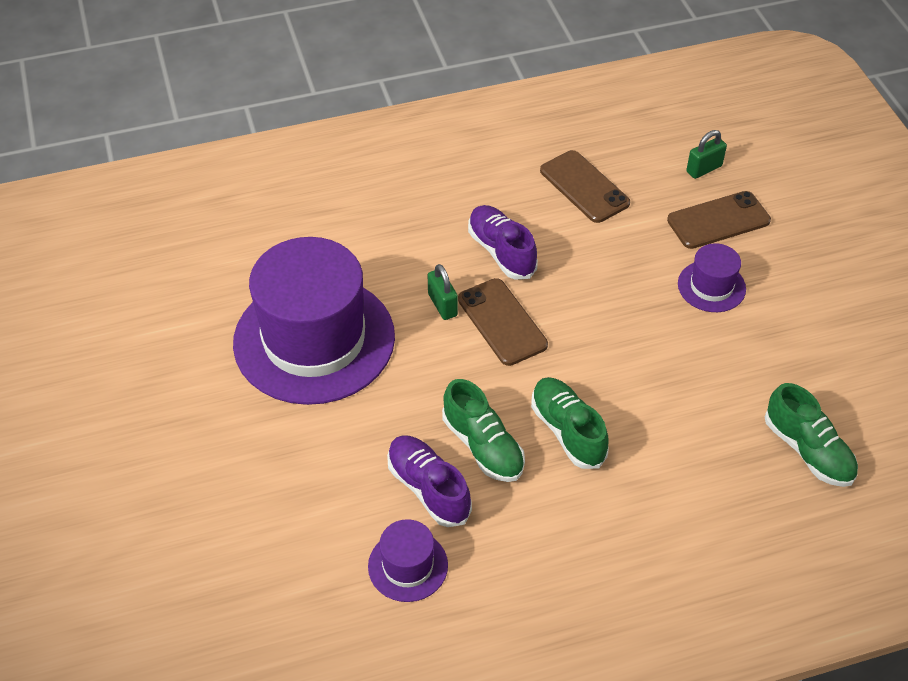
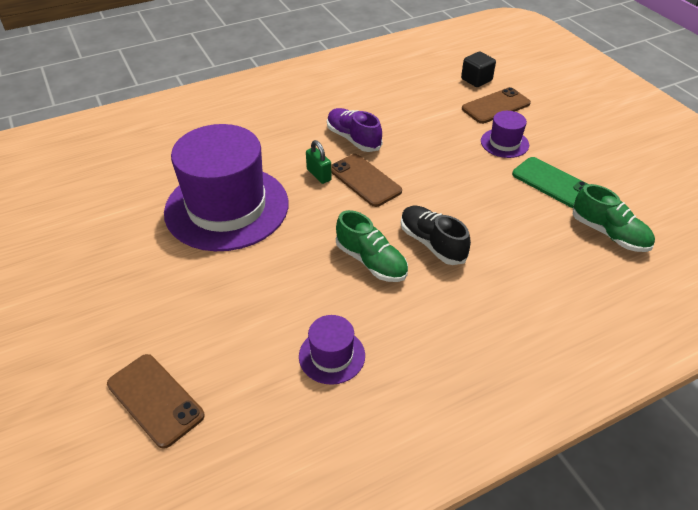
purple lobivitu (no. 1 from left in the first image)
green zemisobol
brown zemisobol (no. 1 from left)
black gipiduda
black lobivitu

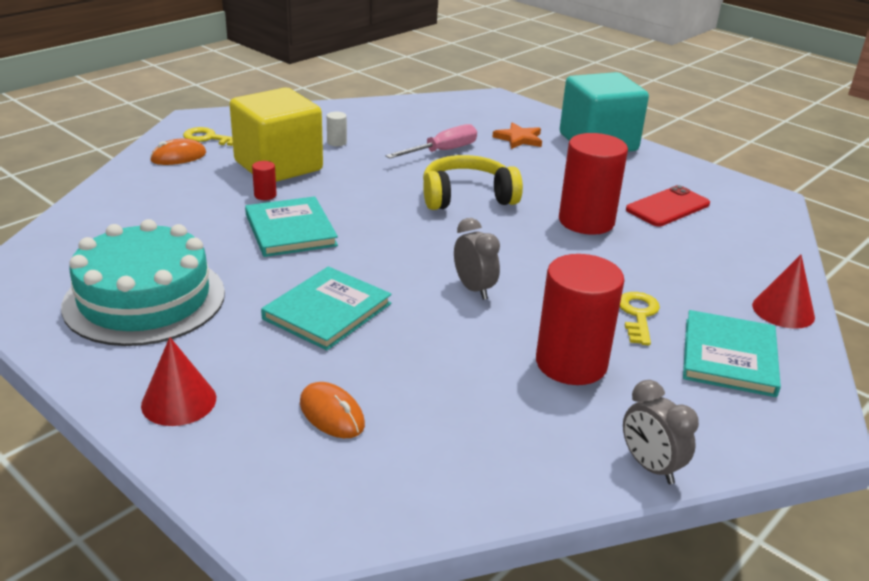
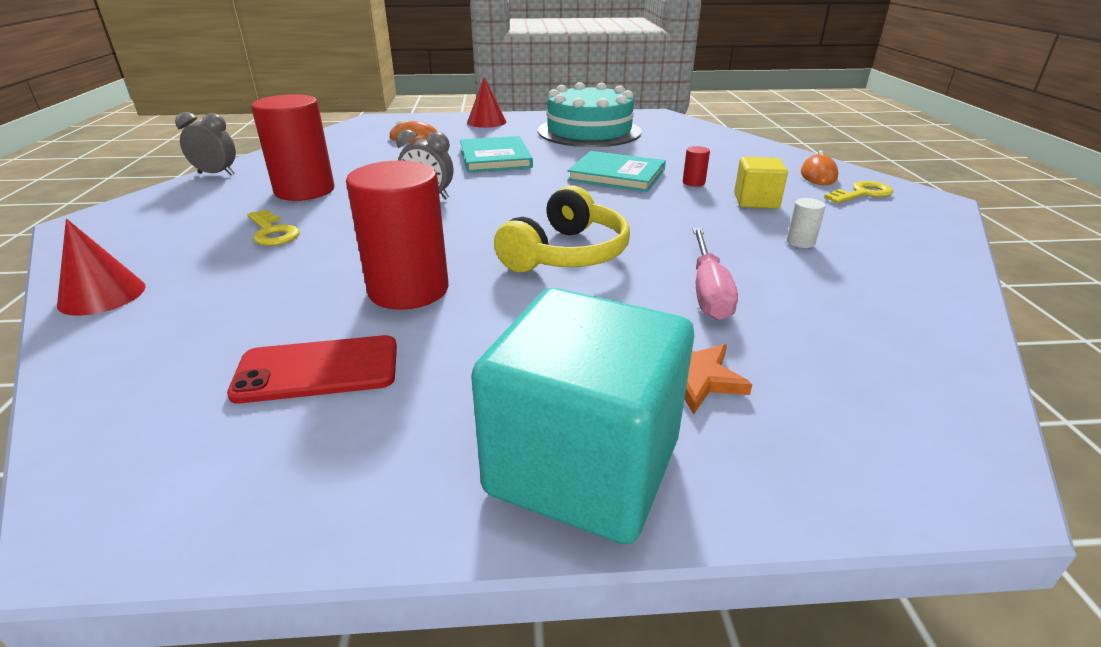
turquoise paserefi (no. 3 from left in the first image)
red zemisobol
yellow gipiduda

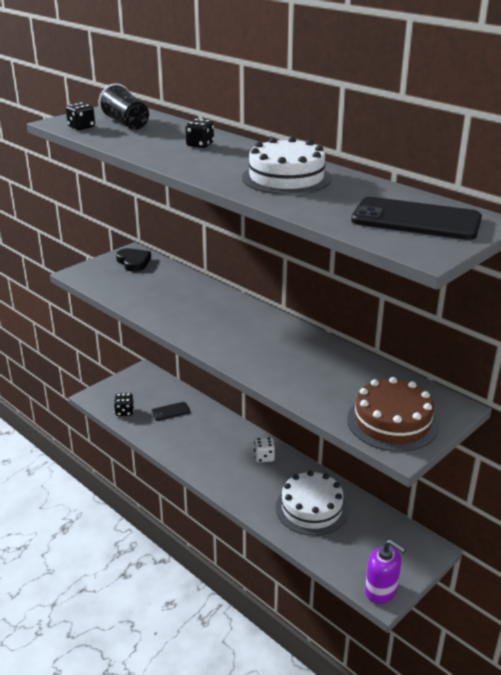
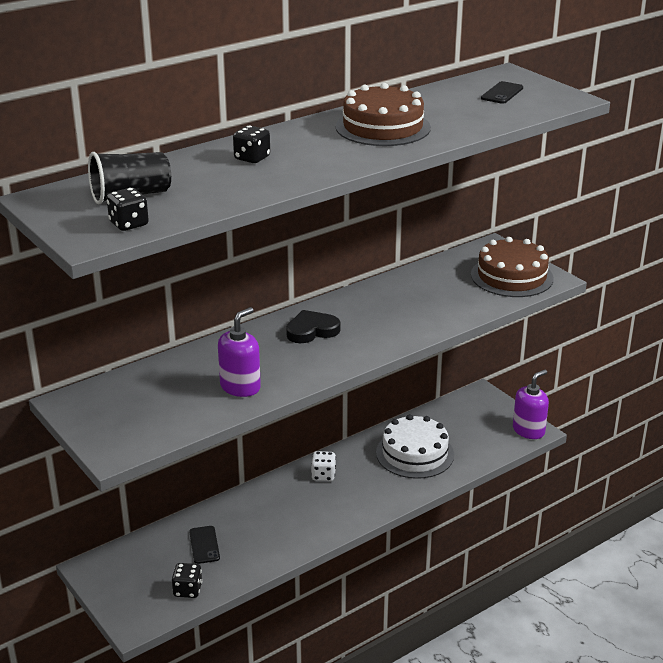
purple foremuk (no. 1 from left)
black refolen
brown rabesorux (no. 1 from left)
black zemisobol (no. 2 from left)

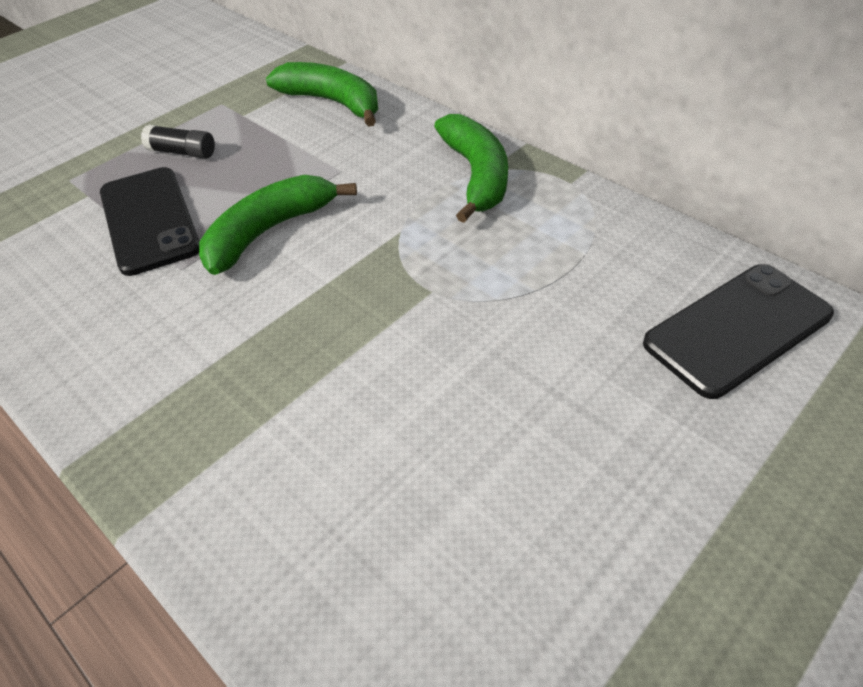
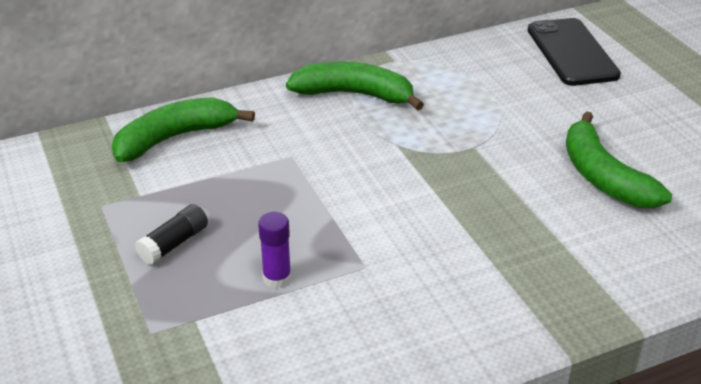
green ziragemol (no. 3 from left)
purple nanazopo

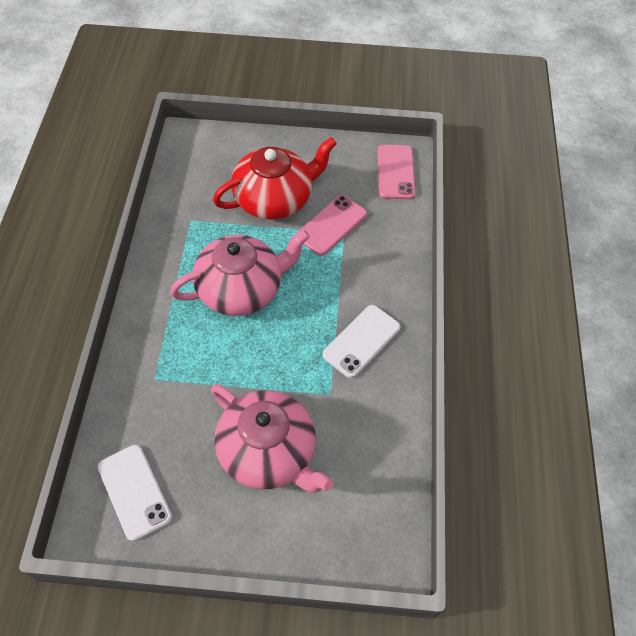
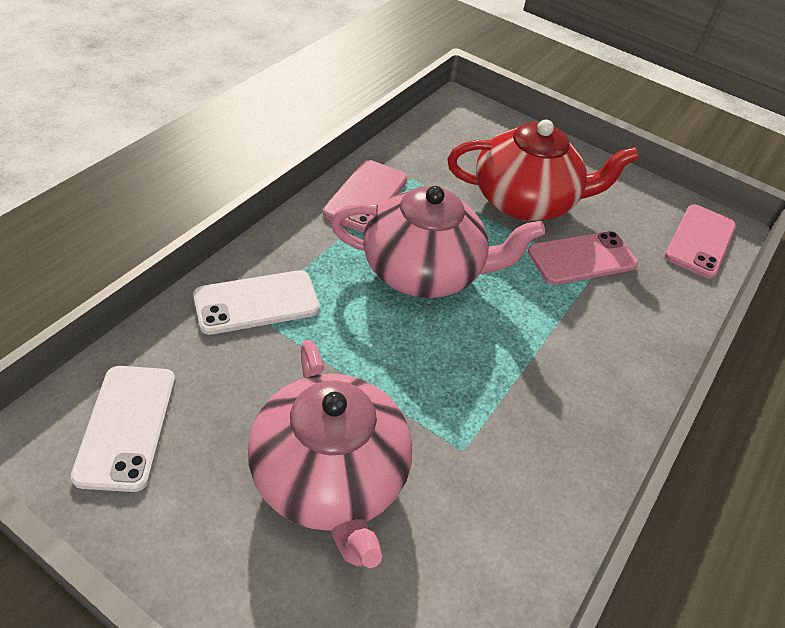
pink zemisobol (no. 1 from left)
white zemisobol (no. 2 from left)

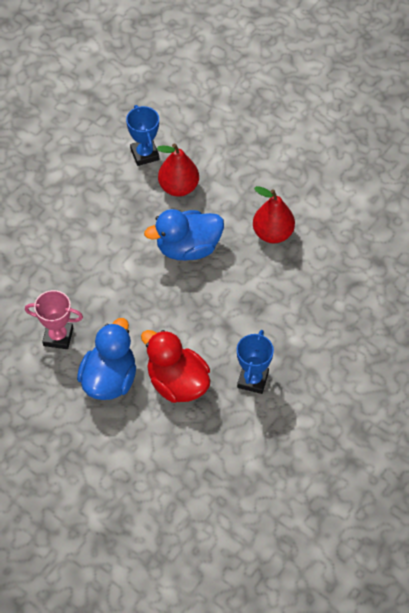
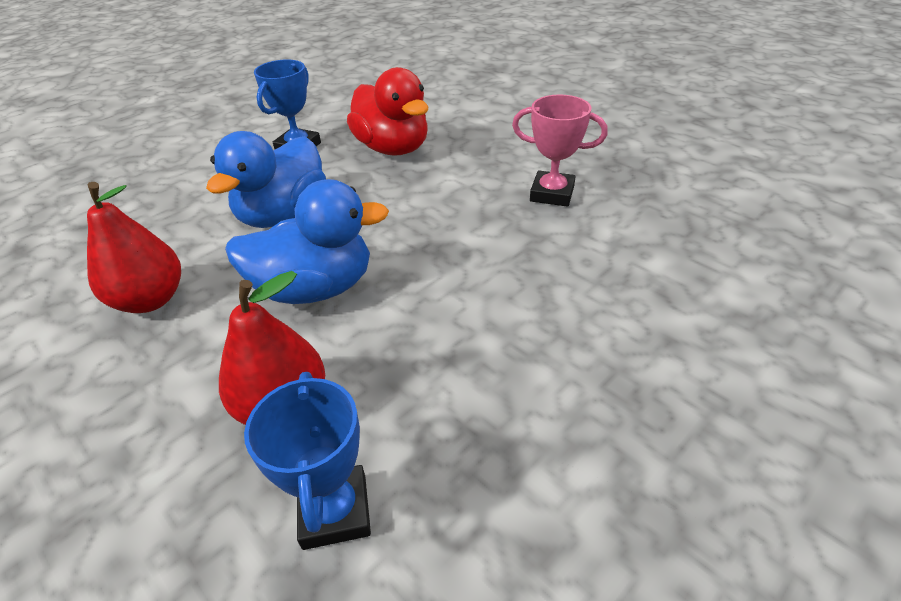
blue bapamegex (no. 1 from left)

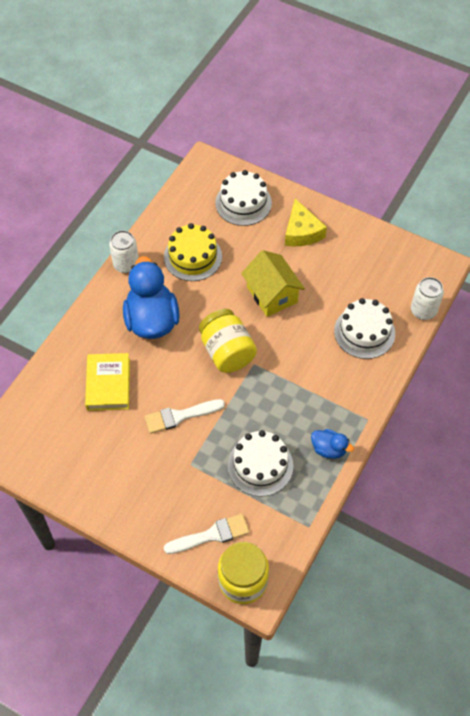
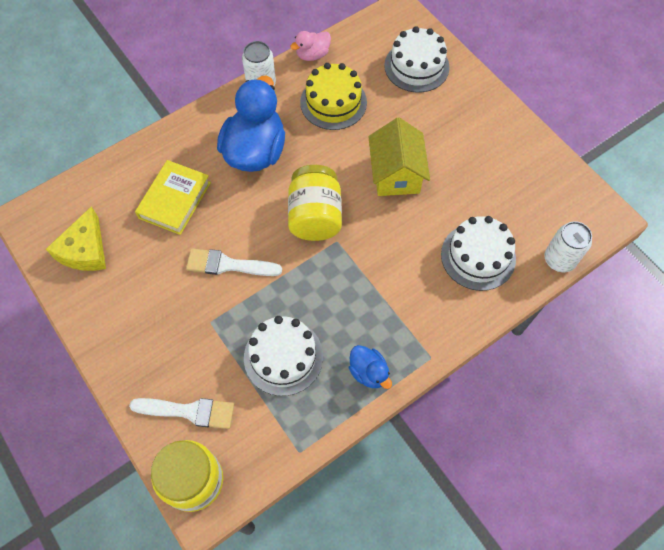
pink bapamegex
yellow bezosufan

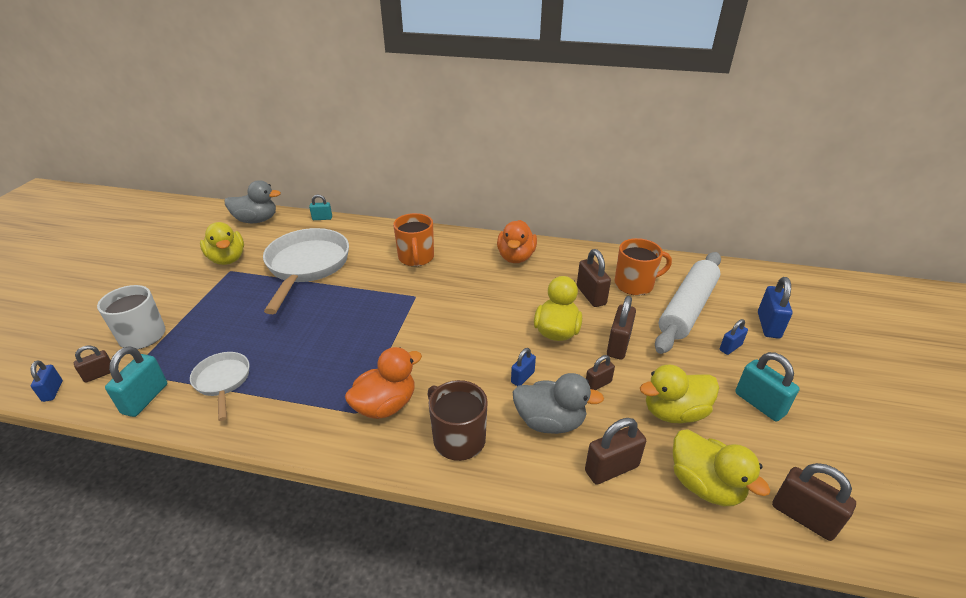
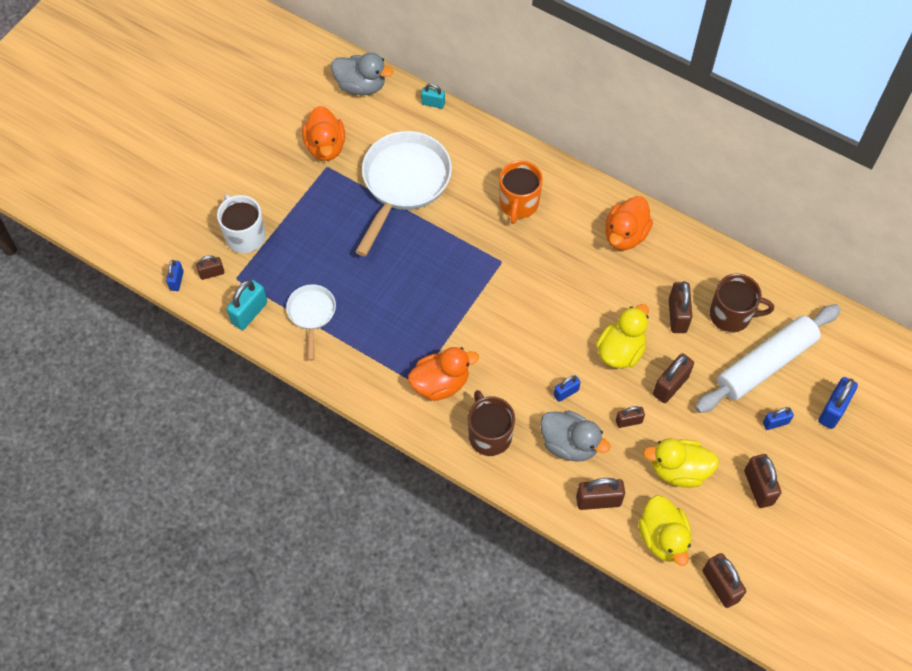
orange bapamegex (no. 1 from left)
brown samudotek (no. 2 from left)
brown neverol (no. 7 from left)

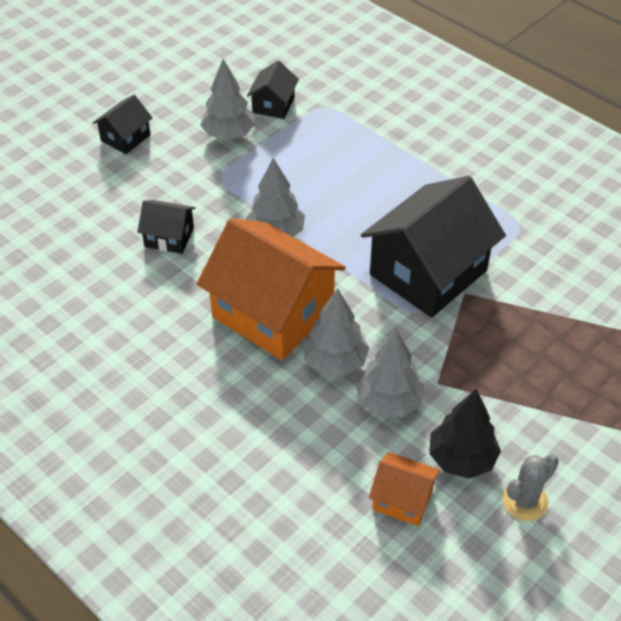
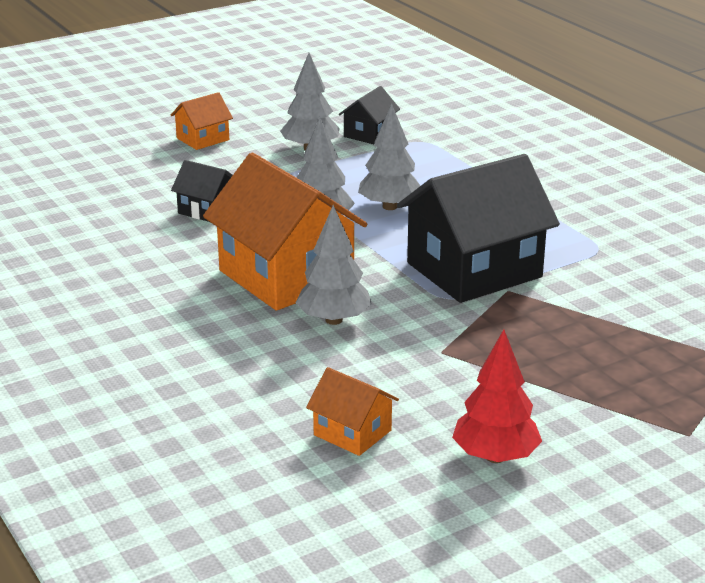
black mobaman
grey mobaman (no. 4 from left)
red mobaman
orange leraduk (no. 1 from left)

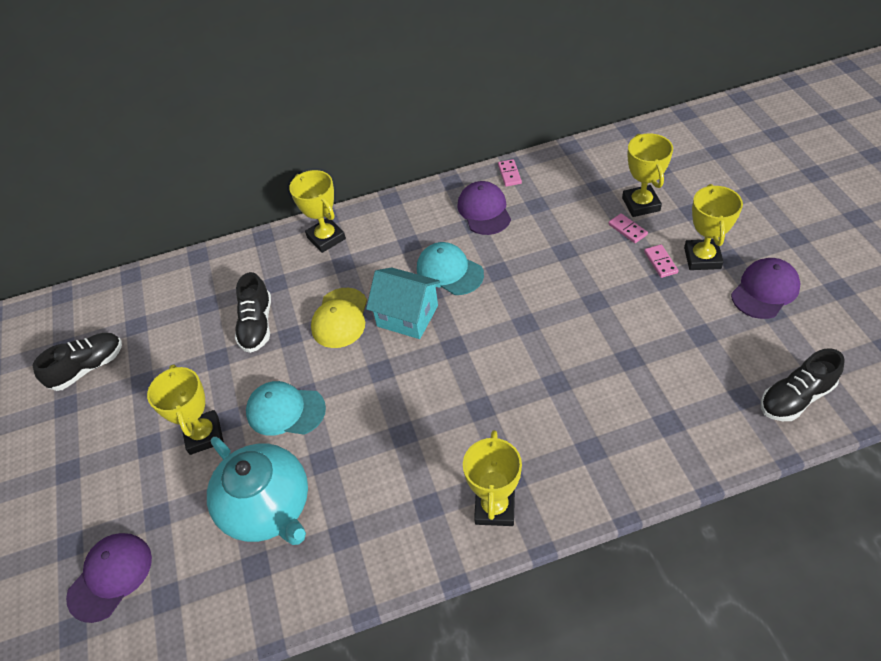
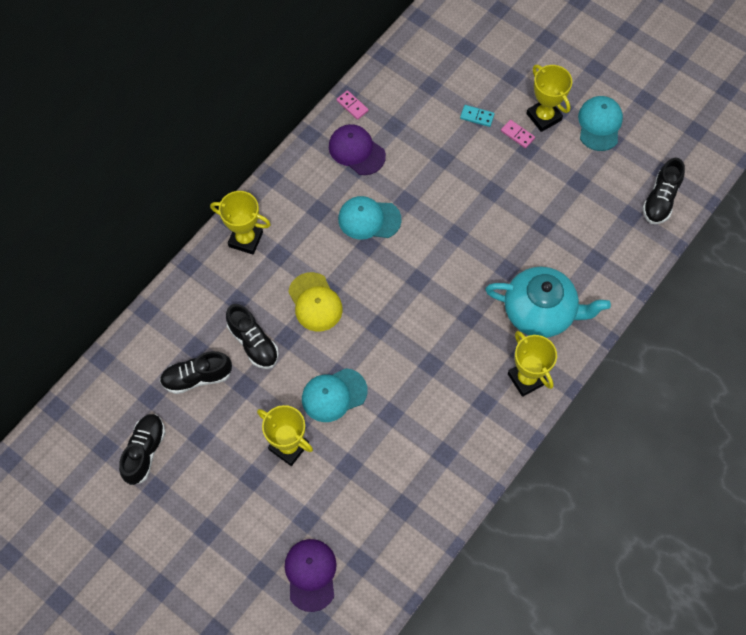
turquoise leraduk
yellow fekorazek (no. 4 from left in the first image)
black lobivitu (no. 2 from left)
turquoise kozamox
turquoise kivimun
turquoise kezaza (no. 3 from left)

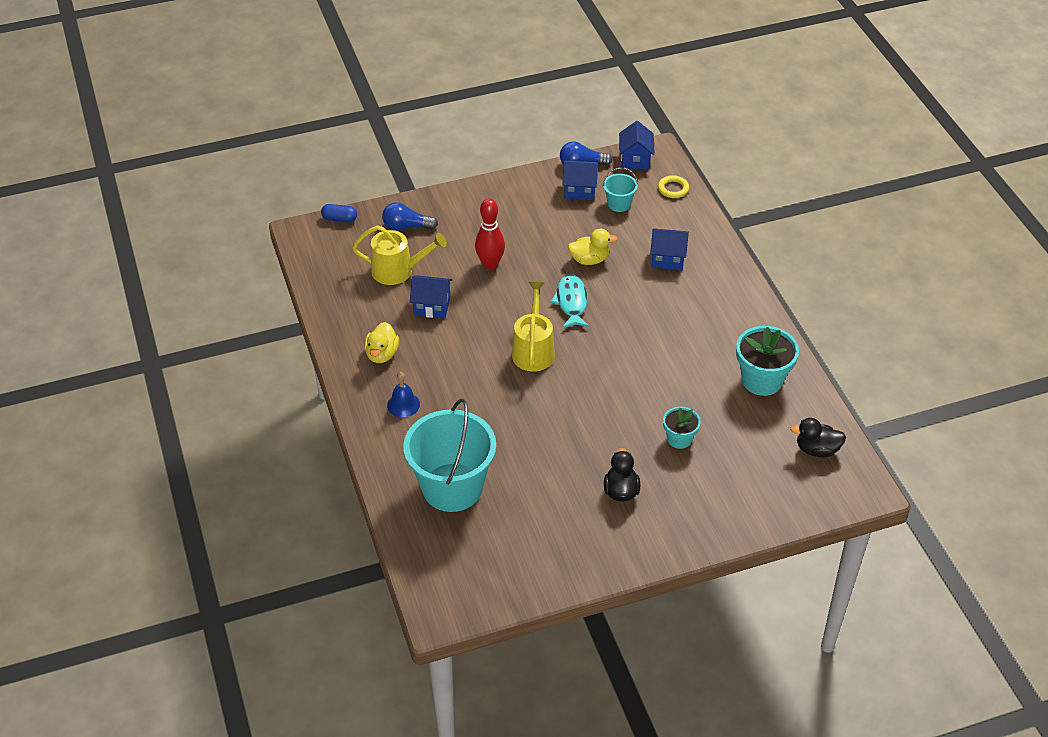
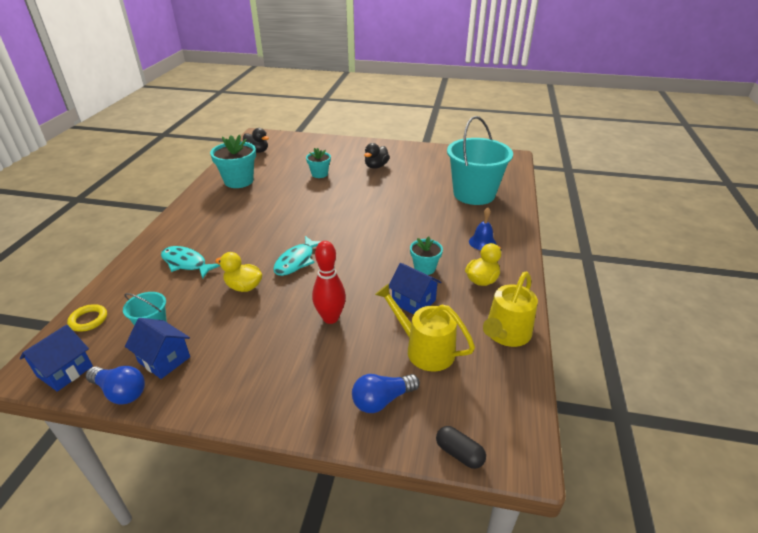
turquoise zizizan (no. 3 from left)
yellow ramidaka (no. 2 from left)
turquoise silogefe (no. 1 from left)
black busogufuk
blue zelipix (no. 2 from left)

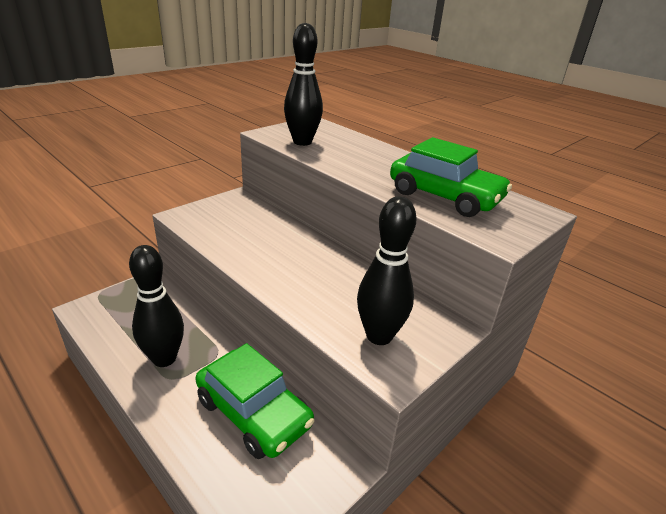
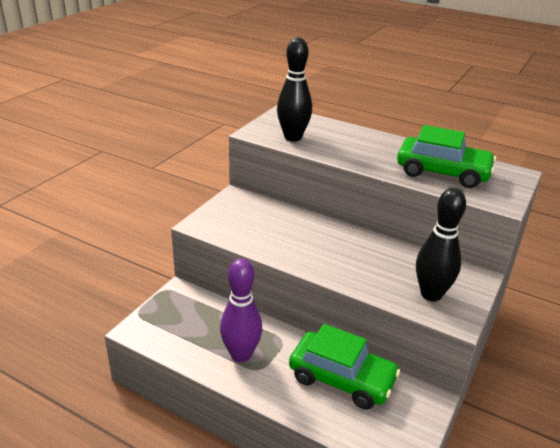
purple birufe

